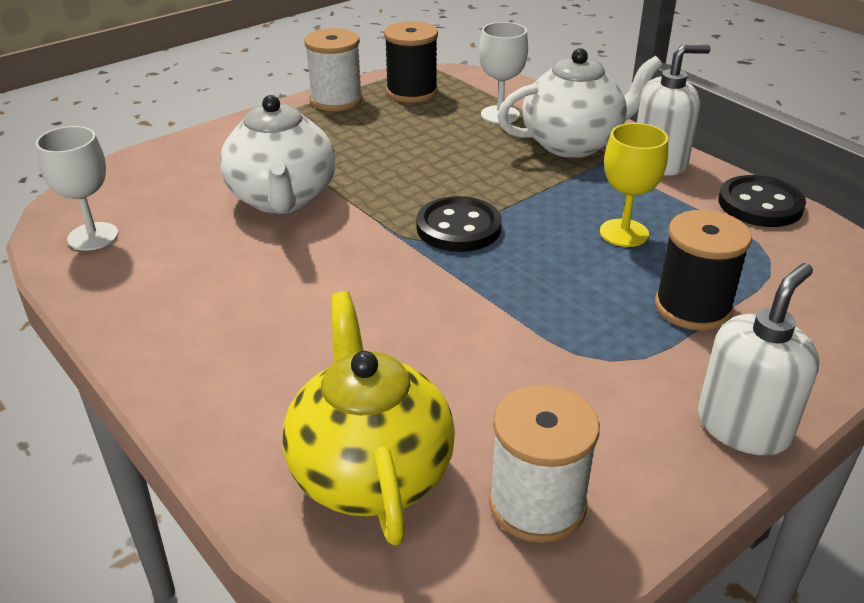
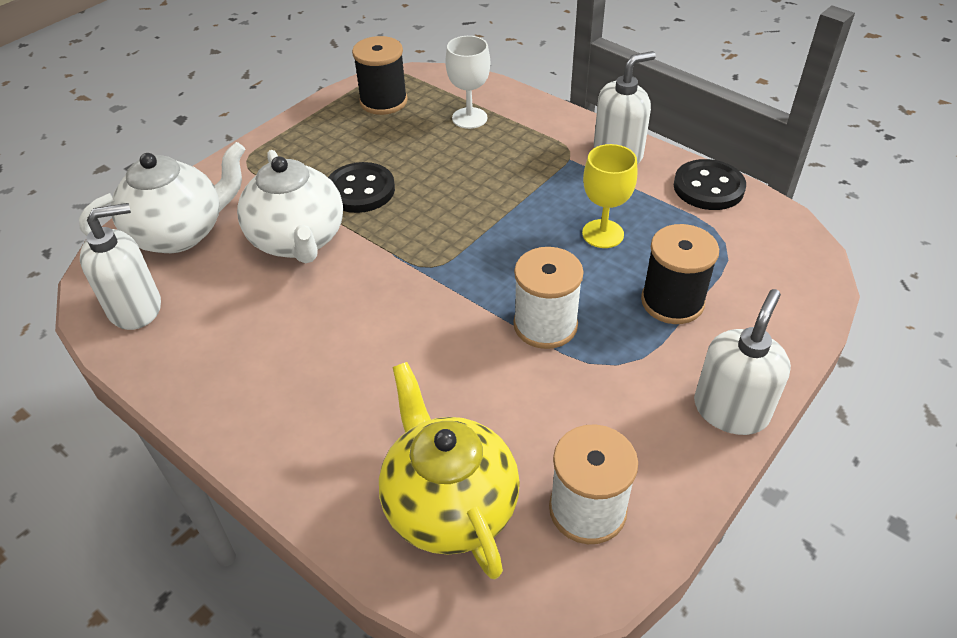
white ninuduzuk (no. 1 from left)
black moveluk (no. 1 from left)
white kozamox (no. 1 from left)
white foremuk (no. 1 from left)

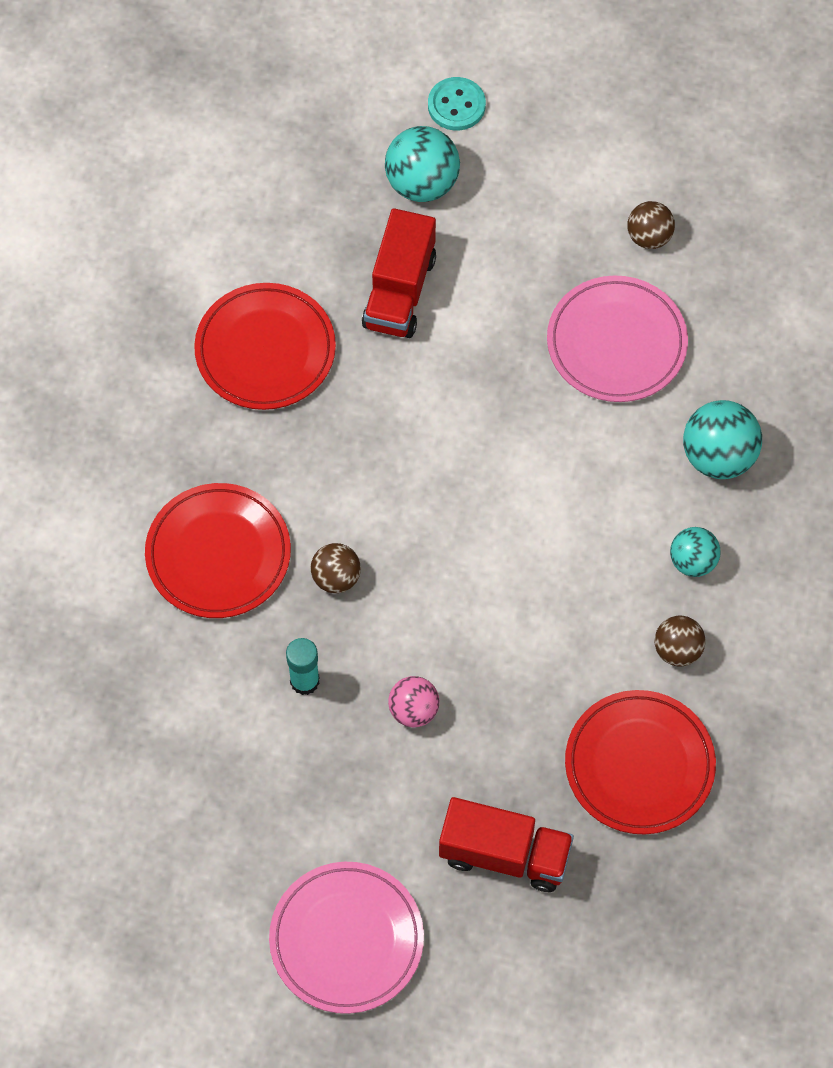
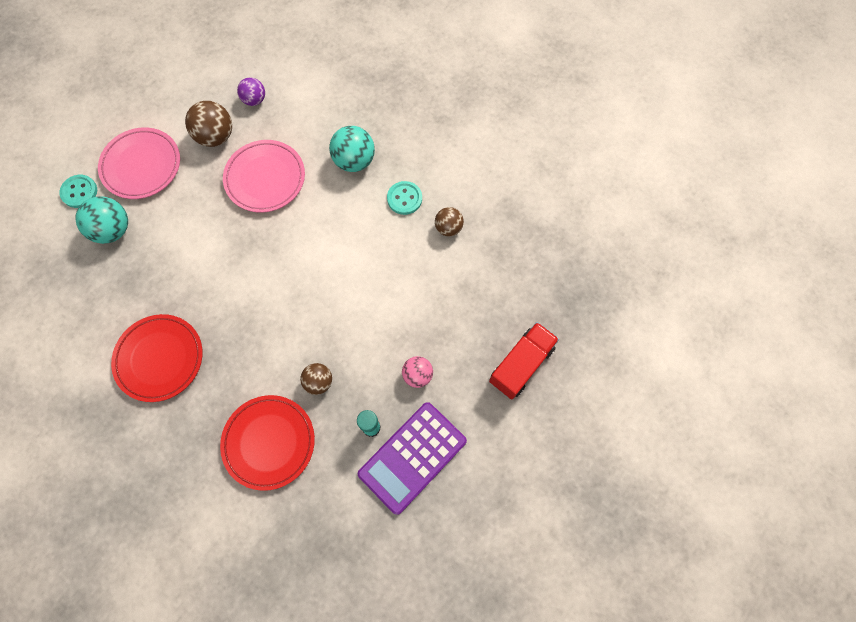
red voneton (no. 1 from left in the first image)
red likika (no. 3 from left in the first image)
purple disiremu
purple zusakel
pink likika (no. 1 from left)
turquoise moveluk (no. 2 from left)
brown disiremu (no. 1 from left)

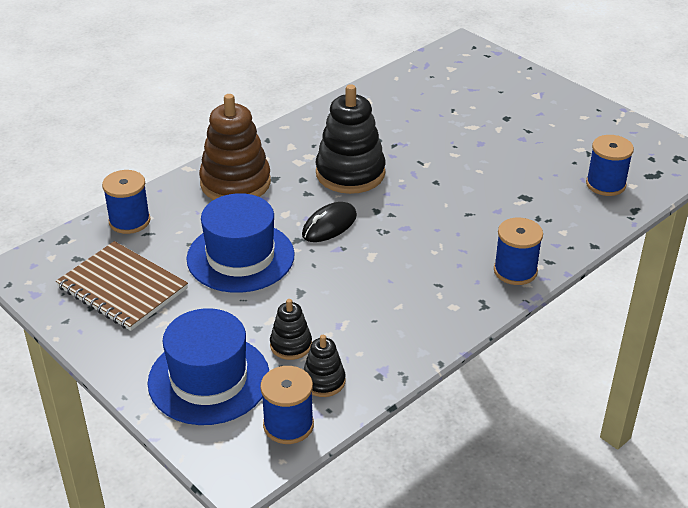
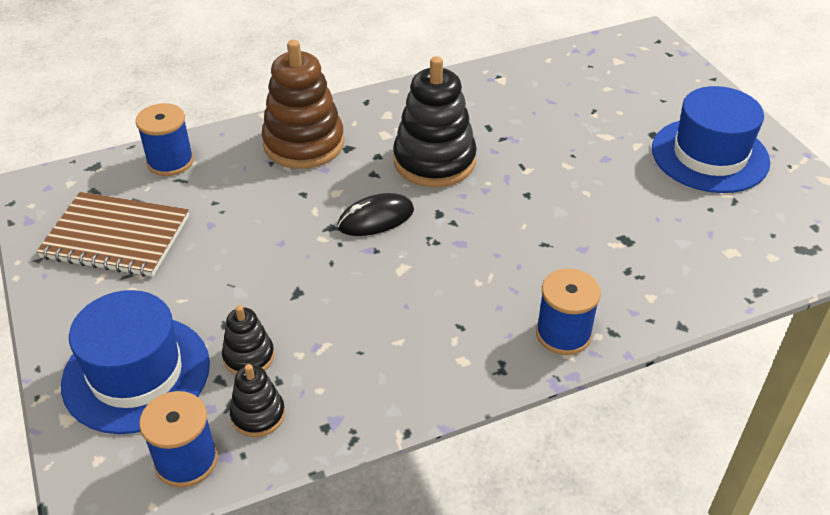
blue ninuduzuk (no. 4 from left in the first image)
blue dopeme (no. 2 from left)
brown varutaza

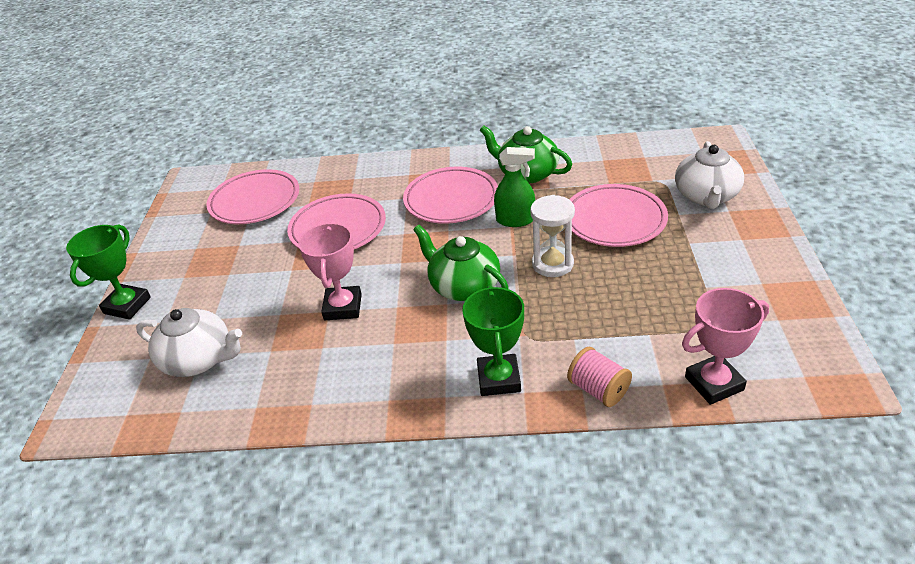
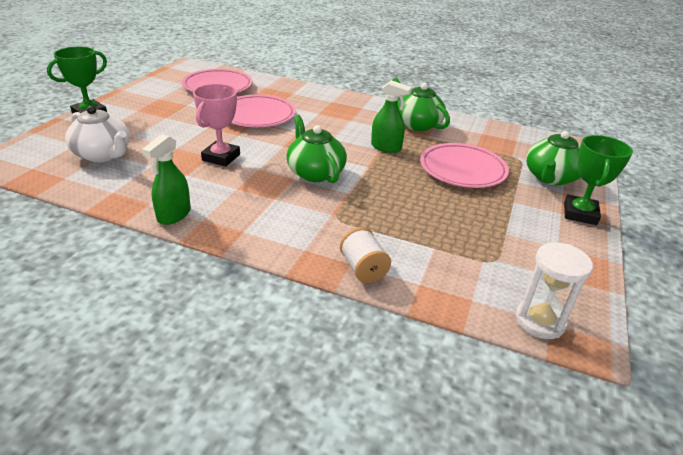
pink likika (no. 3 from left in the first image)
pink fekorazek (no. 2 from left in the first image)
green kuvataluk (no. 1 from left)
green fekorazek (no. 2 from left)
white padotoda
white ninuduzuk
green kozamox (no. 3 from left)

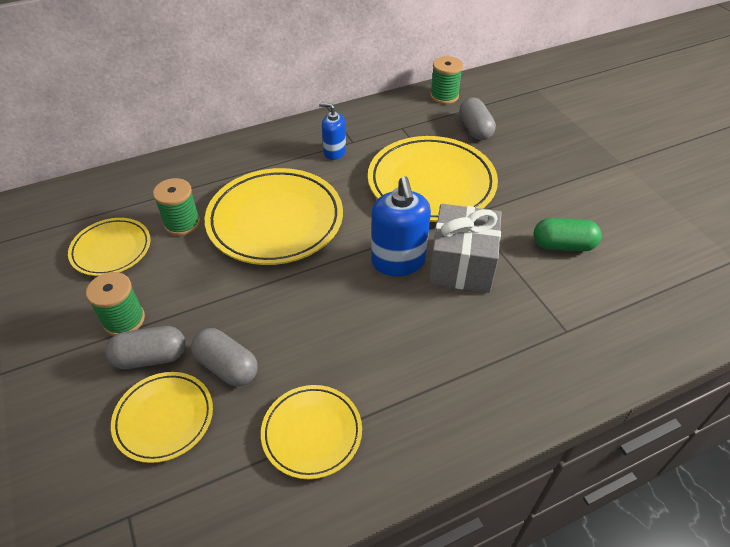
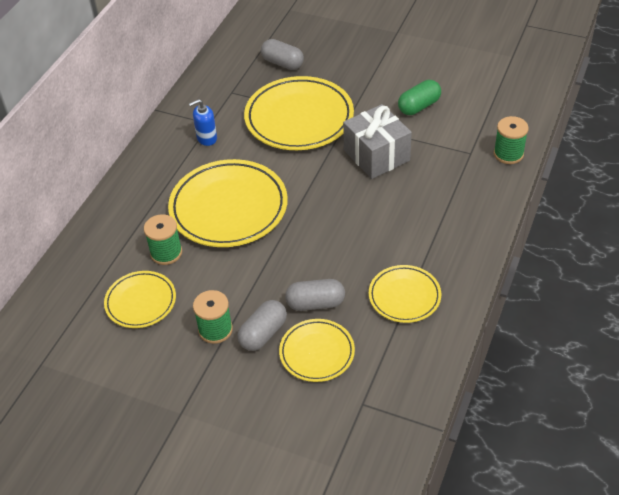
blue foremuk (no. 2 from left in the first image)
green ninuduzuk (no. 3 from left)

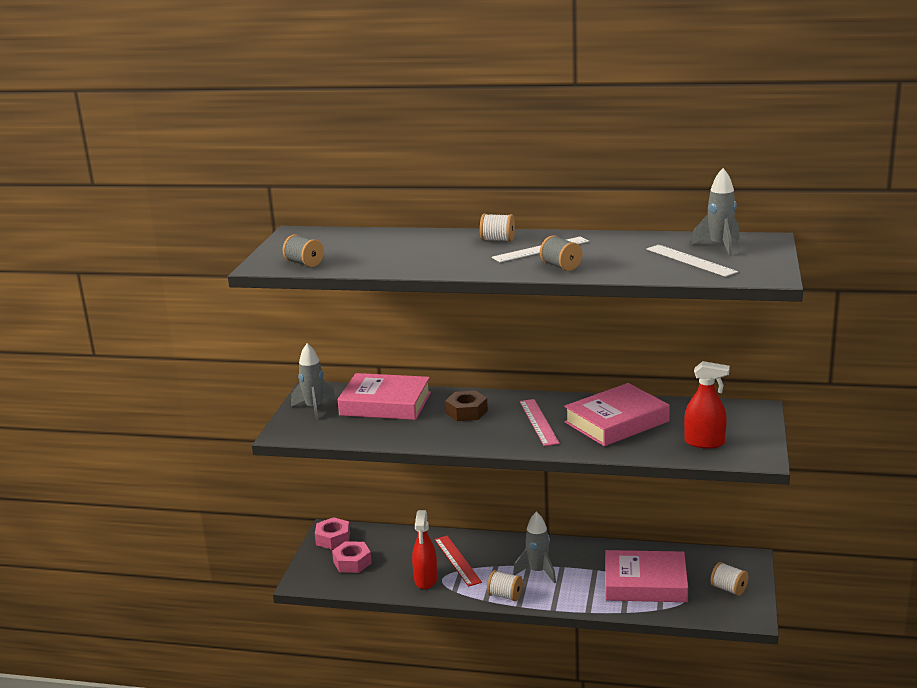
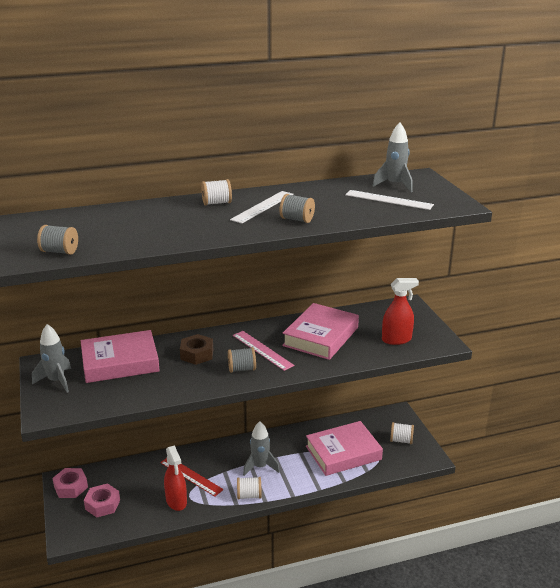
grey ninuduzuk (no. 2 from left)

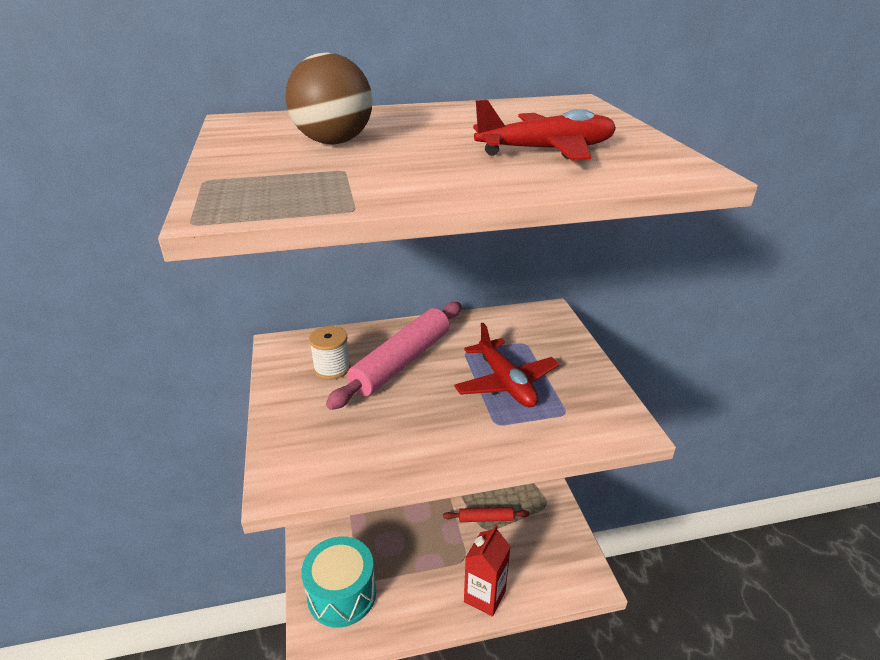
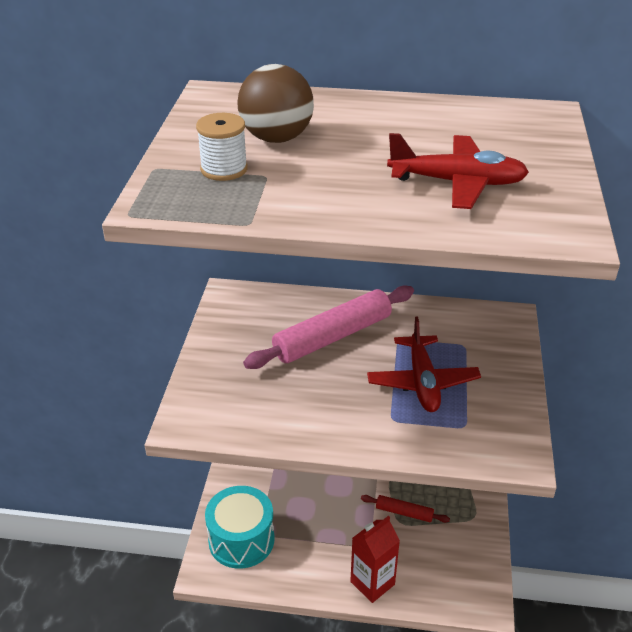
white ninuduzuk

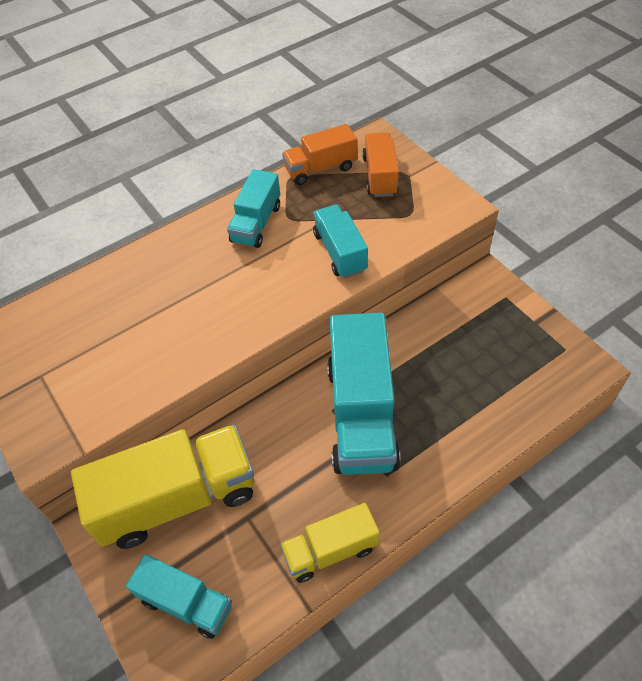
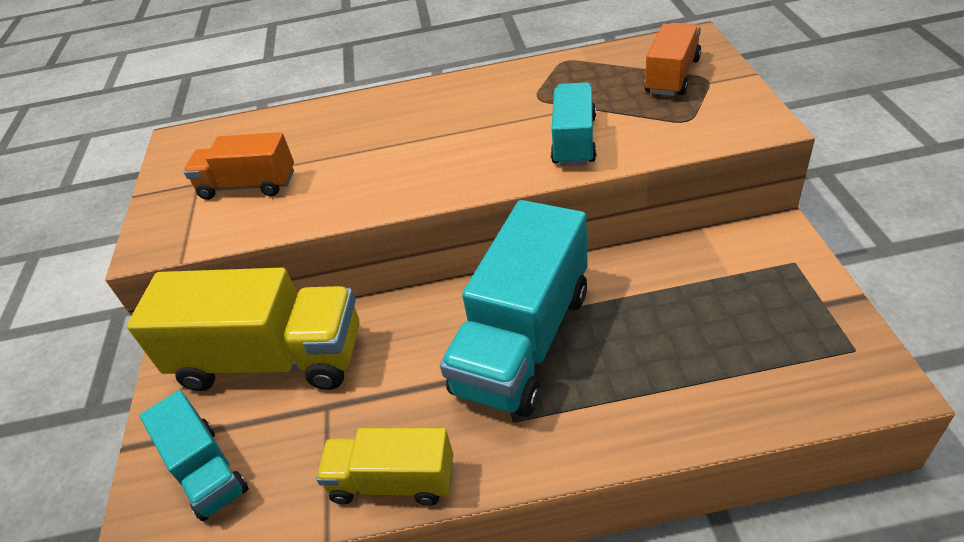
turquoise voneton (no. 2 from left in the first image)
orange voneton (no. 1 from left)

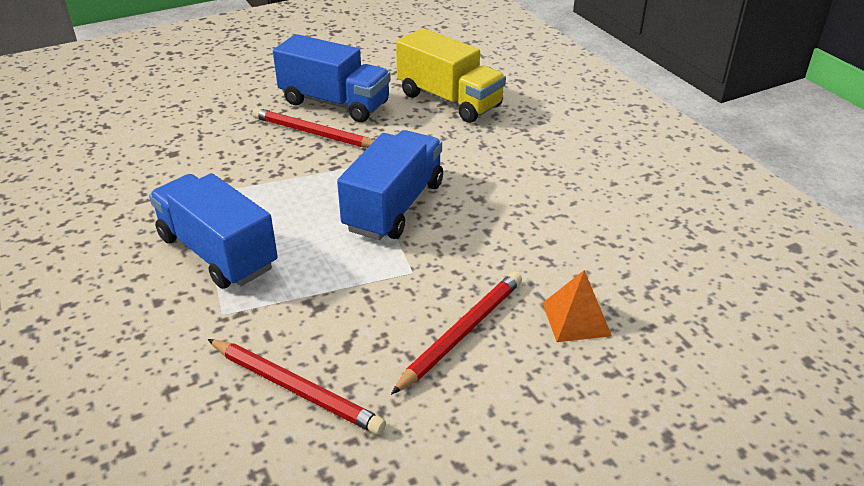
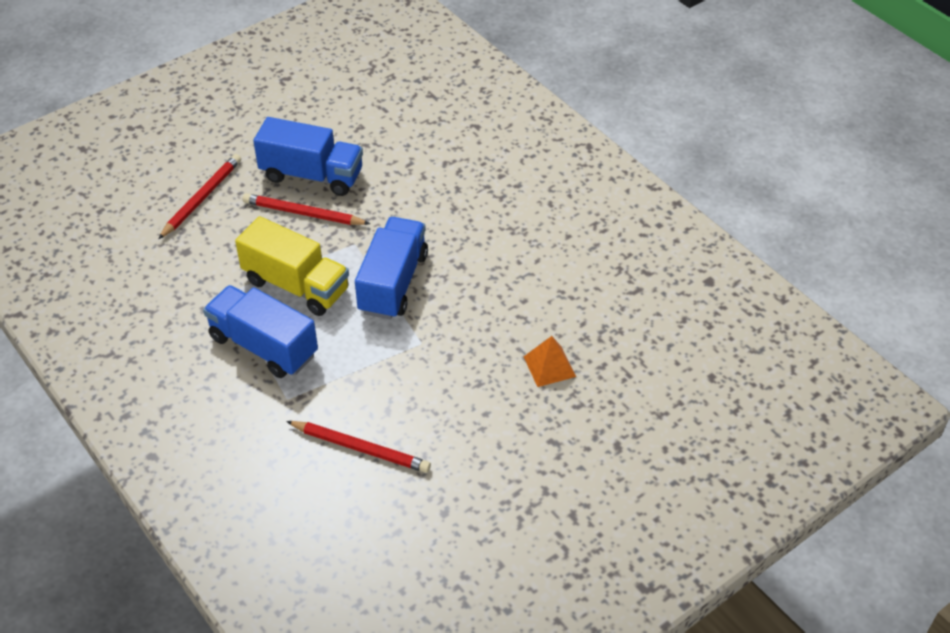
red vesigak (no. 1 from left)
yellow voneton

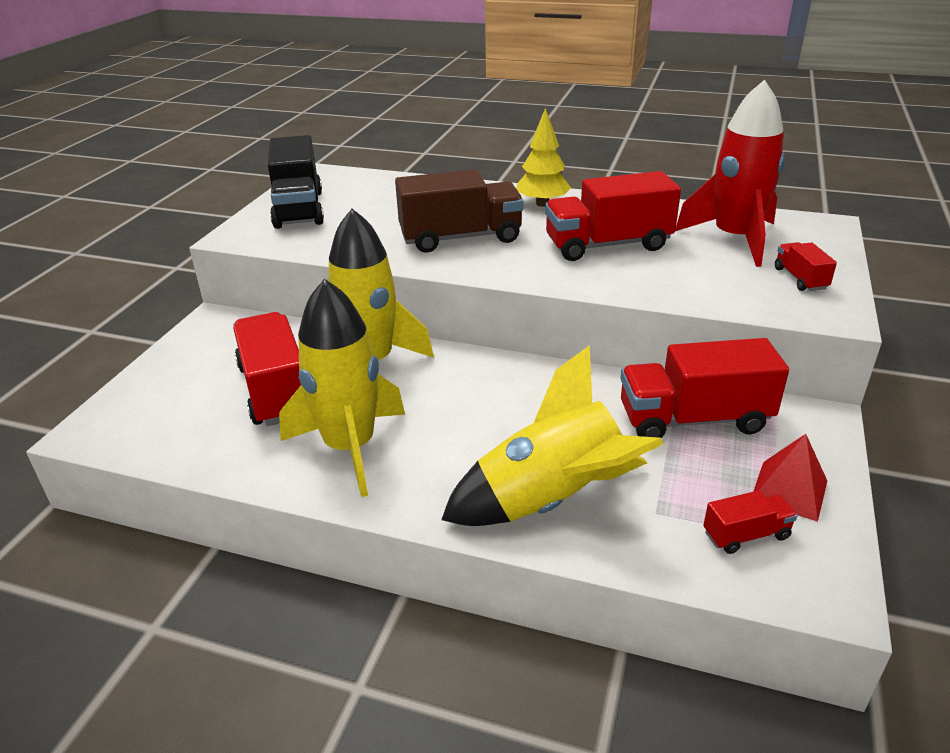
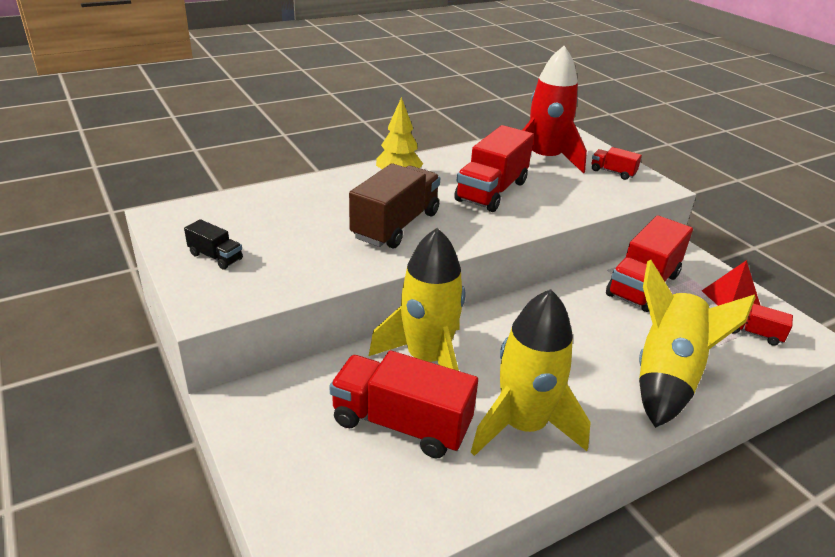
red voneton (no. 5 from left)
black voneton

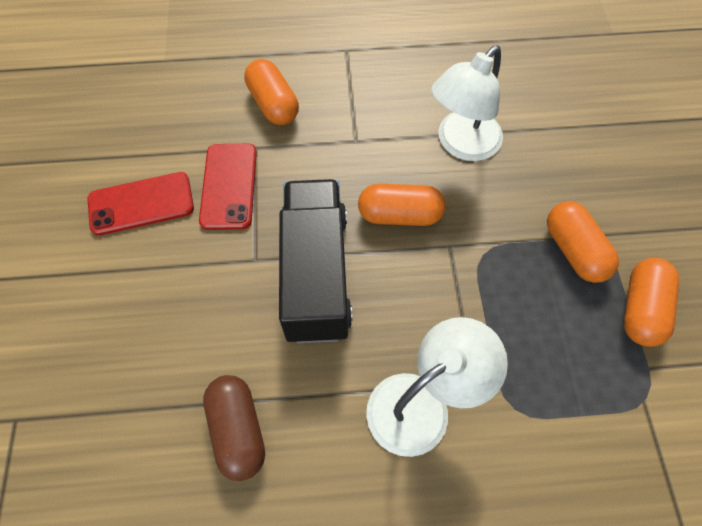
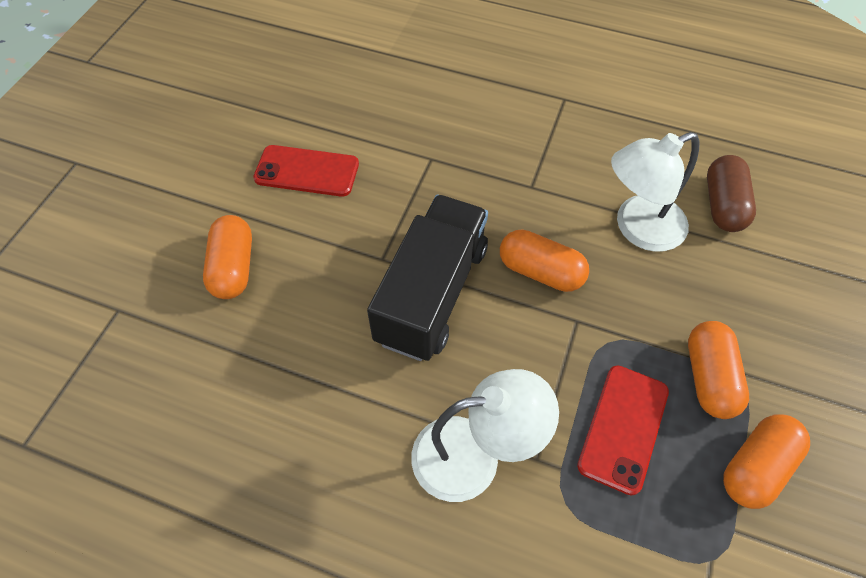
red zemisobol (no. 2 from left)
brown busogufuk
orange busogufuk (no. 1 from left)

